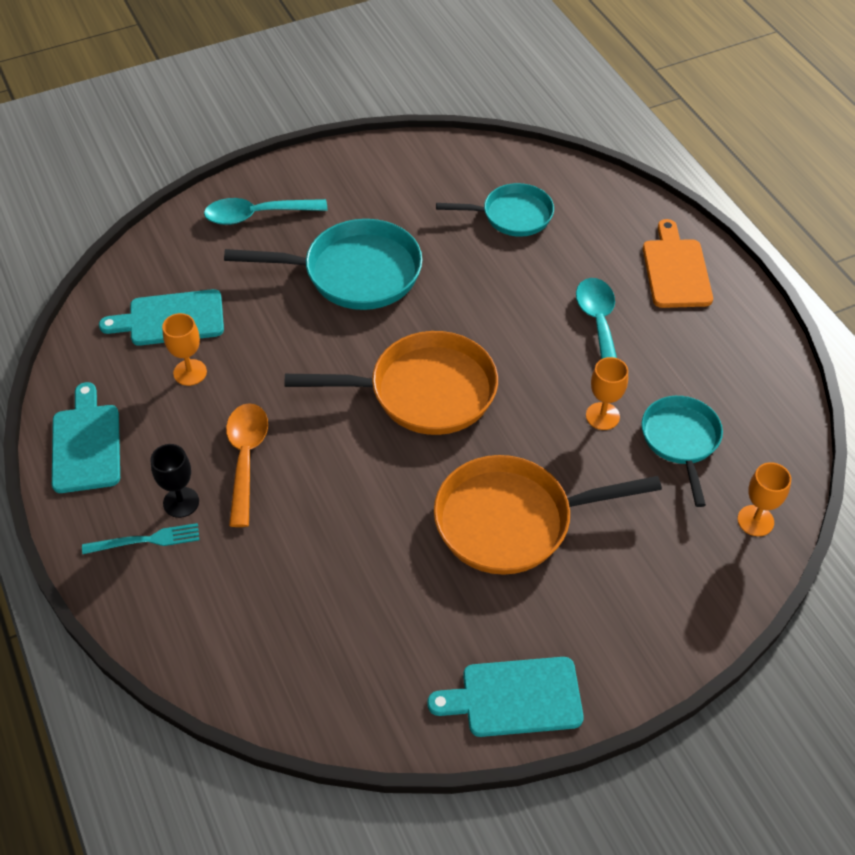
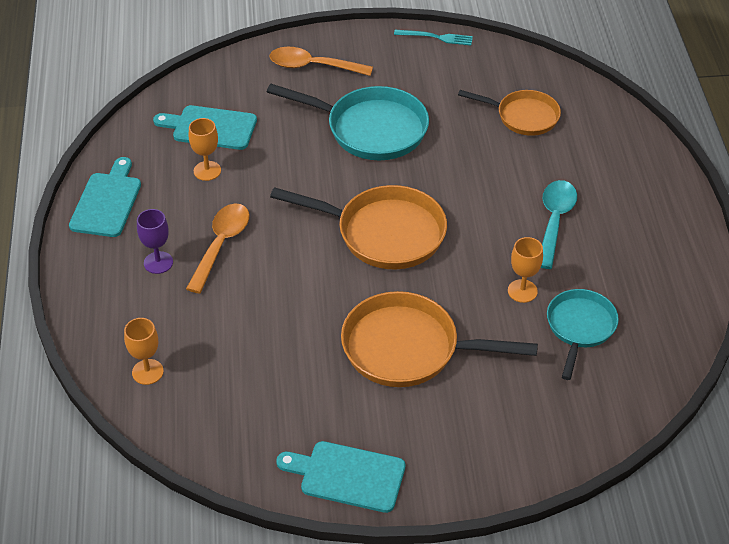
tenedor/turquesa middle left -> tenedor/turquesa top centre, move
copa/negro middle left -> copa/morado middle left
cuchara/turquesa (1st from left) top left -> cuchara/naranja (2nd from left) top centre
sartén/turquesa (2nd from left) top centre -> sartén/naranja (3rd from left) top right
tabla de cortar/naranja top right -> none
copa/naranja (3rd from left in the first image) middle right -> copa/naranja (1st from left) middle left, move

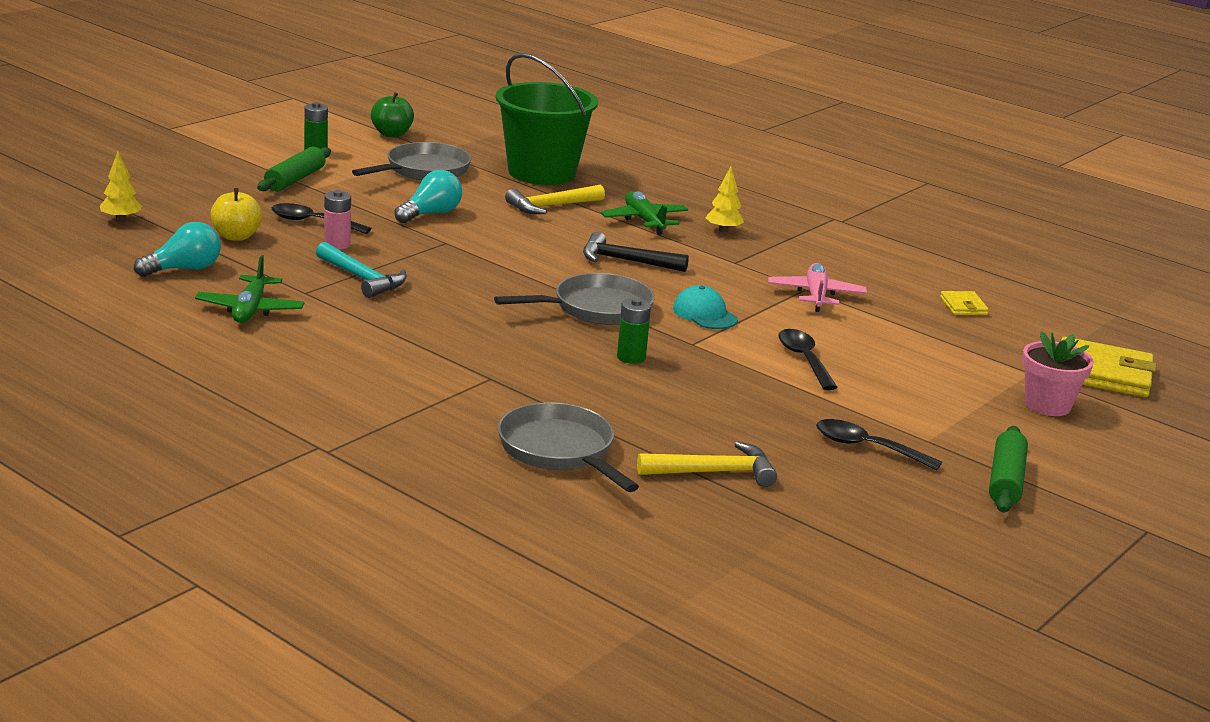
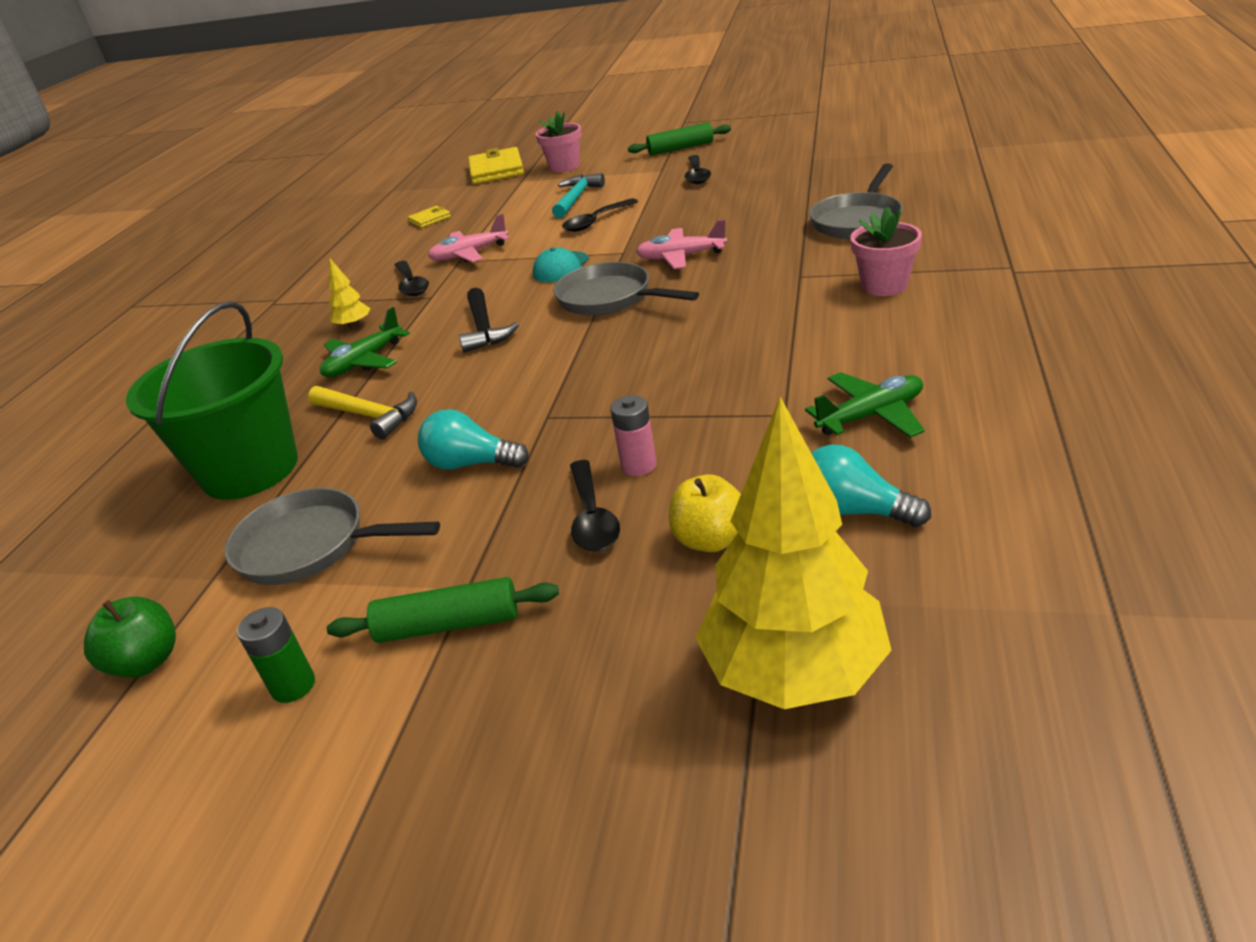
árbol/amarillo (1st from left in the first image) top left -> árbol/amarillo (2nd from left) centre, x2.40
martillo/turquesa middle left -> martillo/turquesa top centre, move
pila/verde (2nd from left) centre -> avión/rosa (2nd from left) top centre
martillo/amarillo (2nd from left) centre -> none
none -> cuchara/negro (1st from left) top left
none -> maceta/rosa (2nd from left) top right

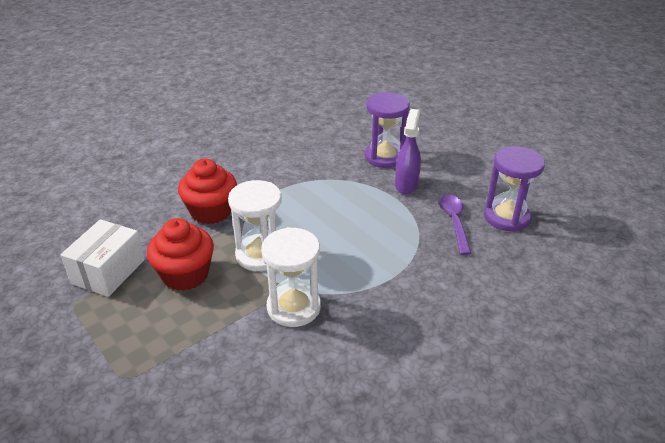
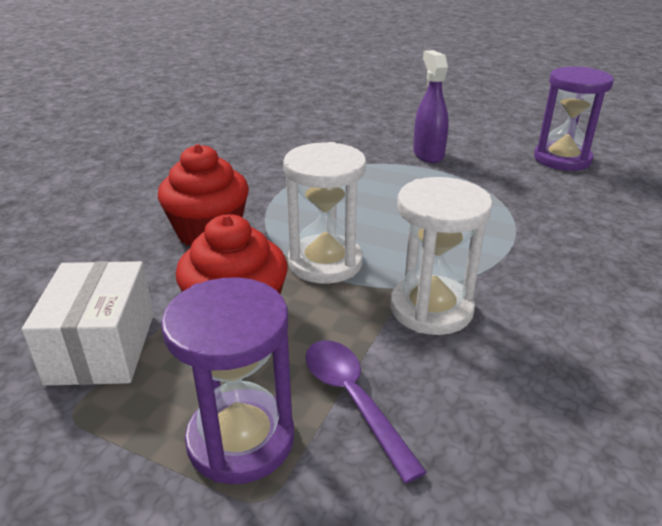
reloj de arena/morado (1st from left) top centre -> reloj de arena/morado (1st from left) bottom centre, move
cuchara/morado middle right -> cuchara/morado bottom centre, move

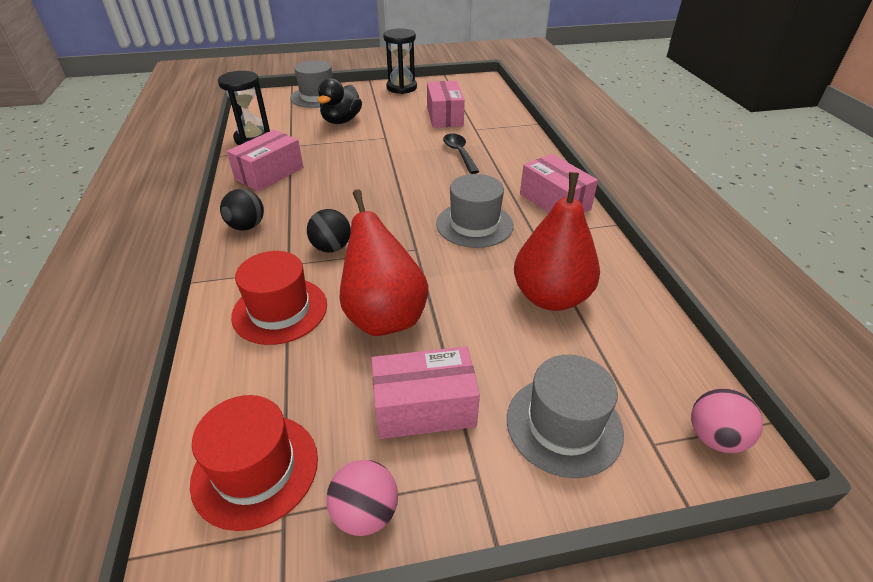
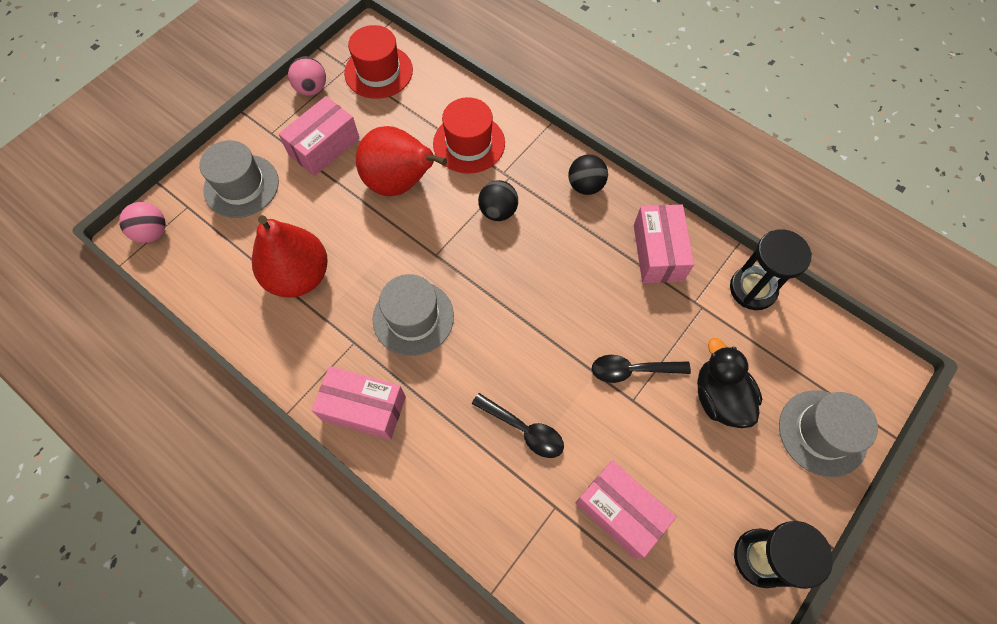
none -> cuchara/negro (2nd from left) centre

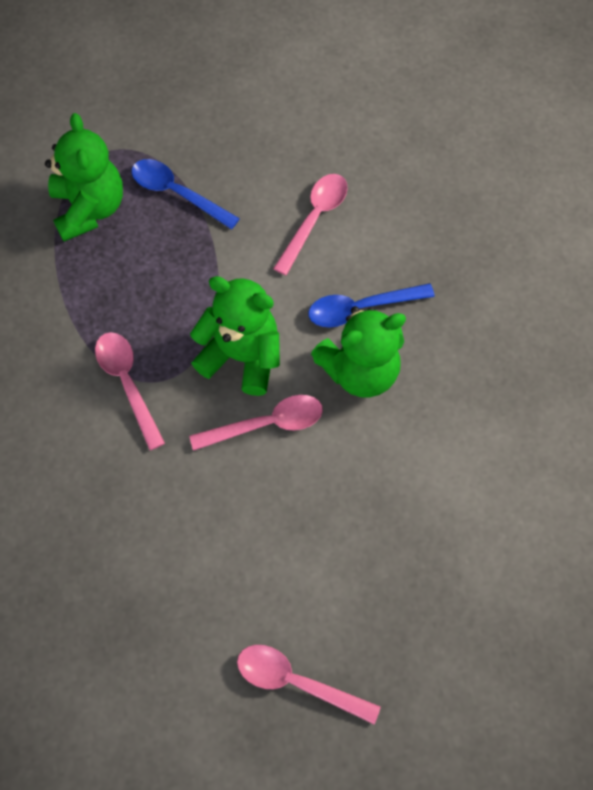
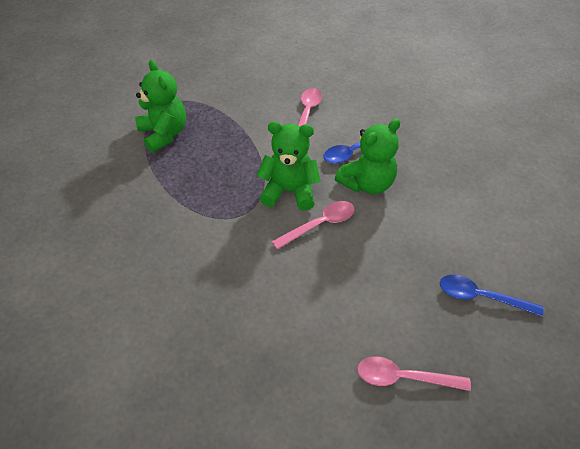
cuchara/rosa (1st from left) middle left -> none
cuchara/azul (1st from left in the first image) top left -> cuchara/azul (2nd from left) middle right, move

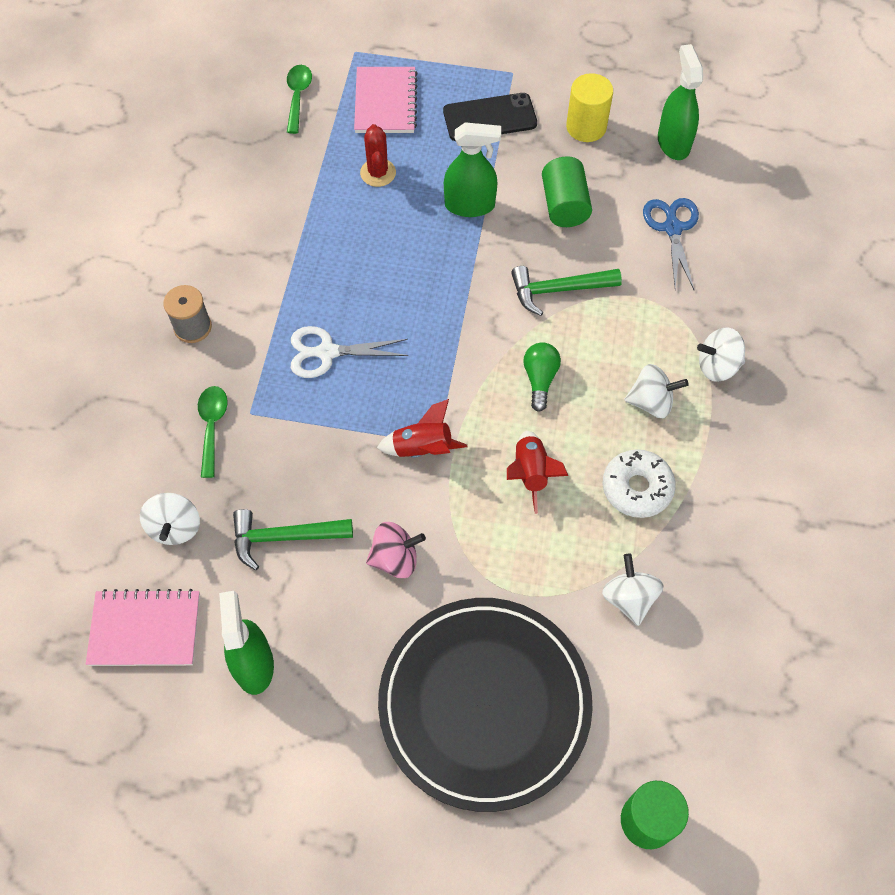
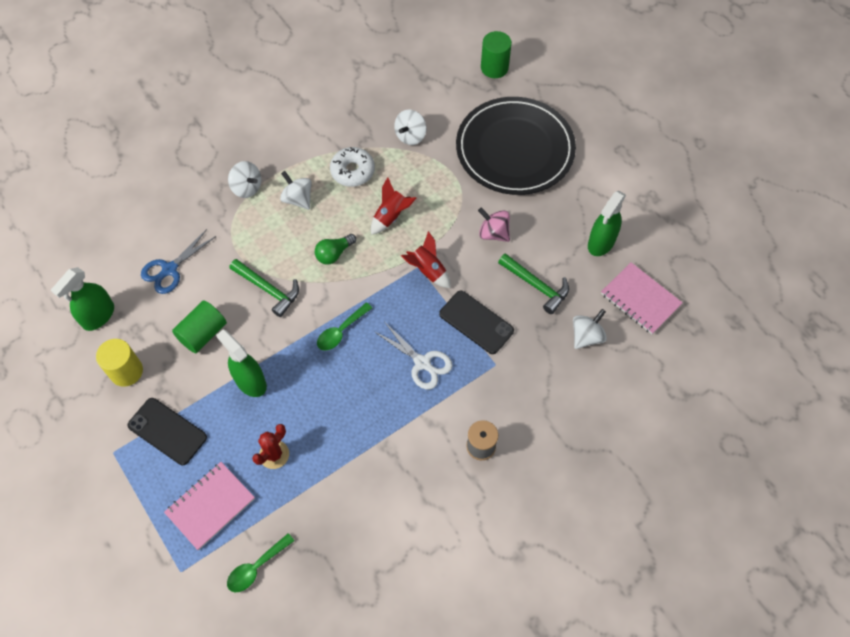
cuchara/verde (1st from left in the first image) middle left -> cuchara/verde (2nd from left) centre, move
none -> móvil/negro (2nd from left) centre

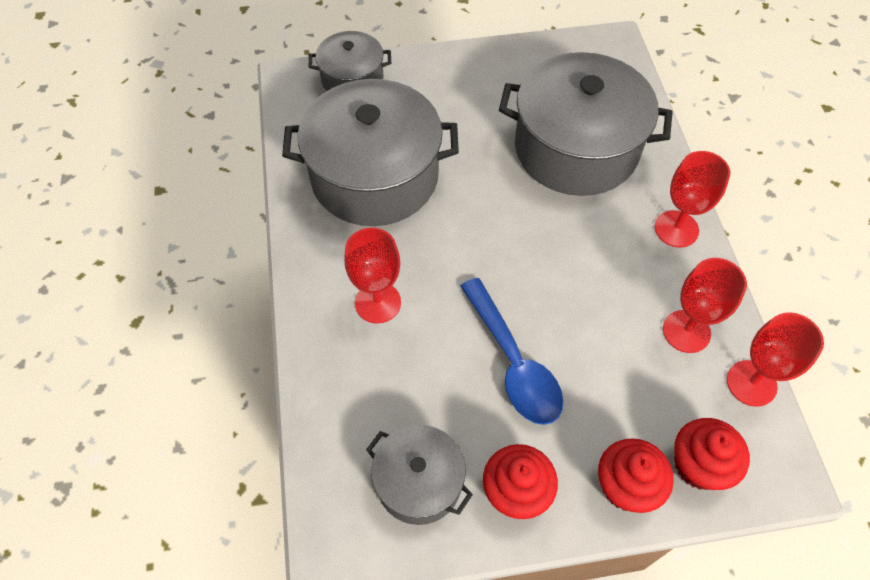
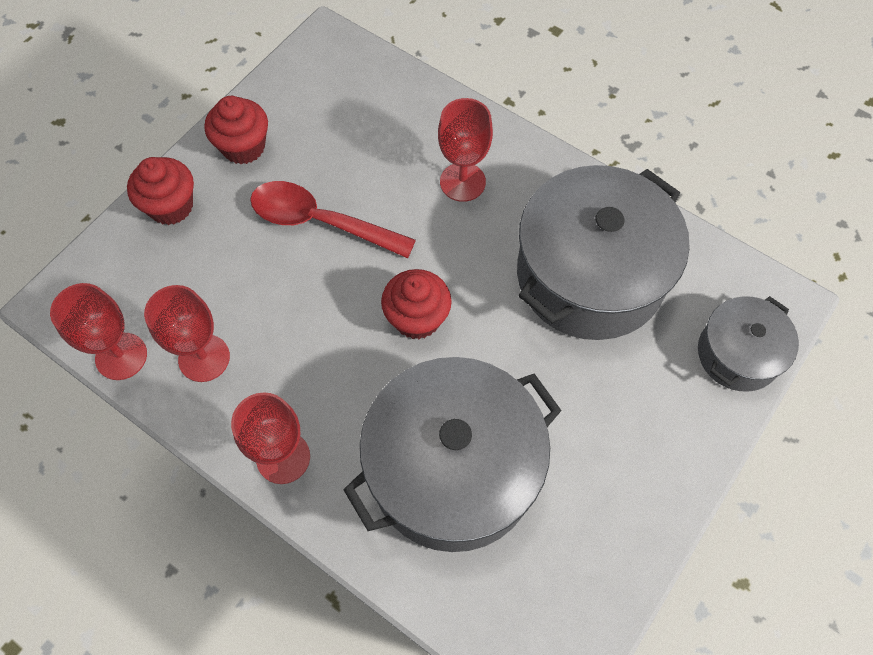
olla/gris (3rd from left) bottom centre -> none
cuchara/azul centre -> cuchara/rojo centre
magdalena/rojo (3rd from left) bottom right -> magdalena/rojo (3rd from left) centre, move

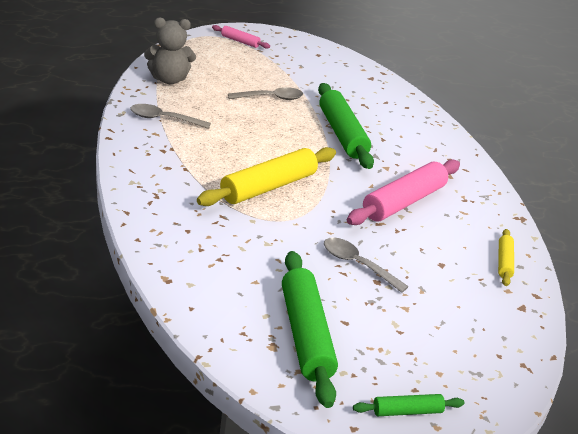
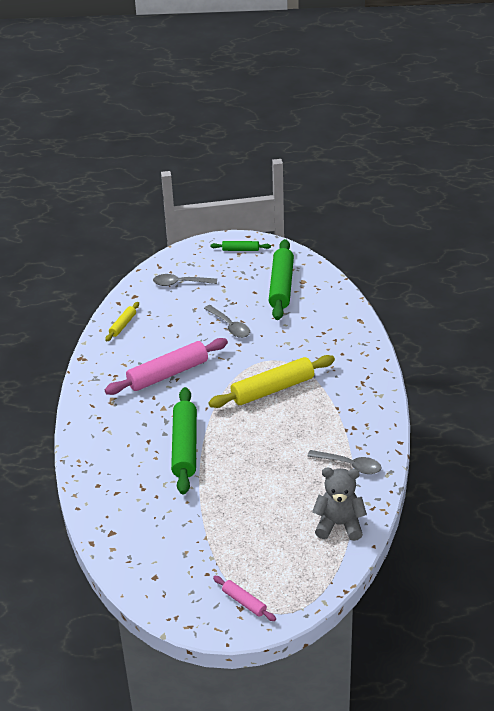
cuchara/gris (2nd from left in the first image) top centre -> cuchara/gris (1st from left) centre, move

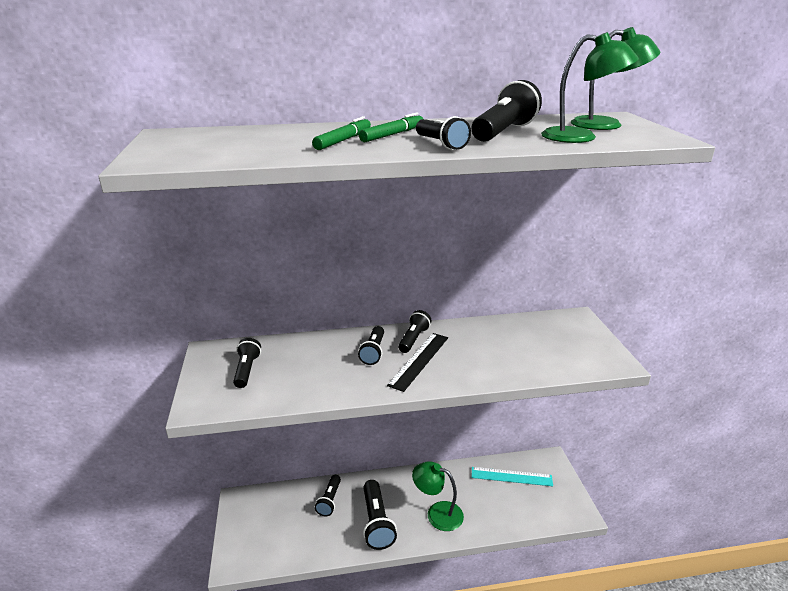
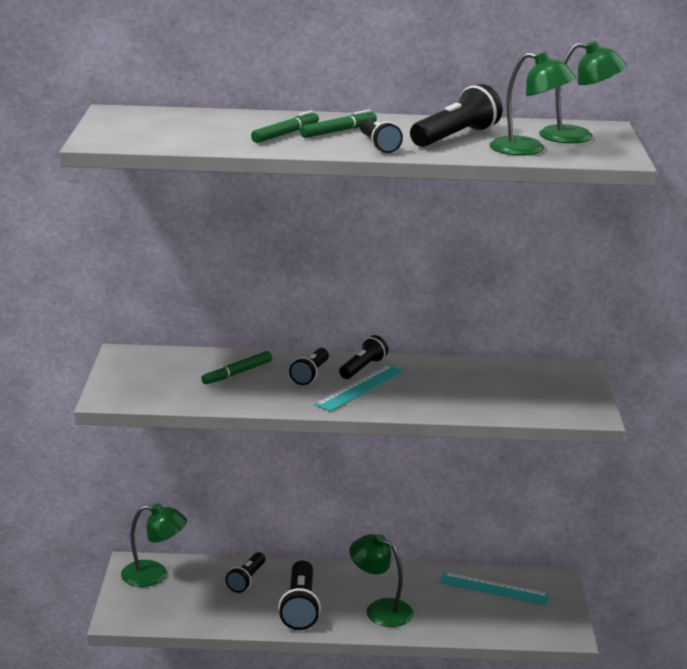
lámpara de mano/negro (1st from left) middle left -> none
regla/negro centre -> regla/turquesa (1st from left) centre
none -> lámpara/verde (1st from left) bottom left
none -> rotulador/verde (1st from left) centre

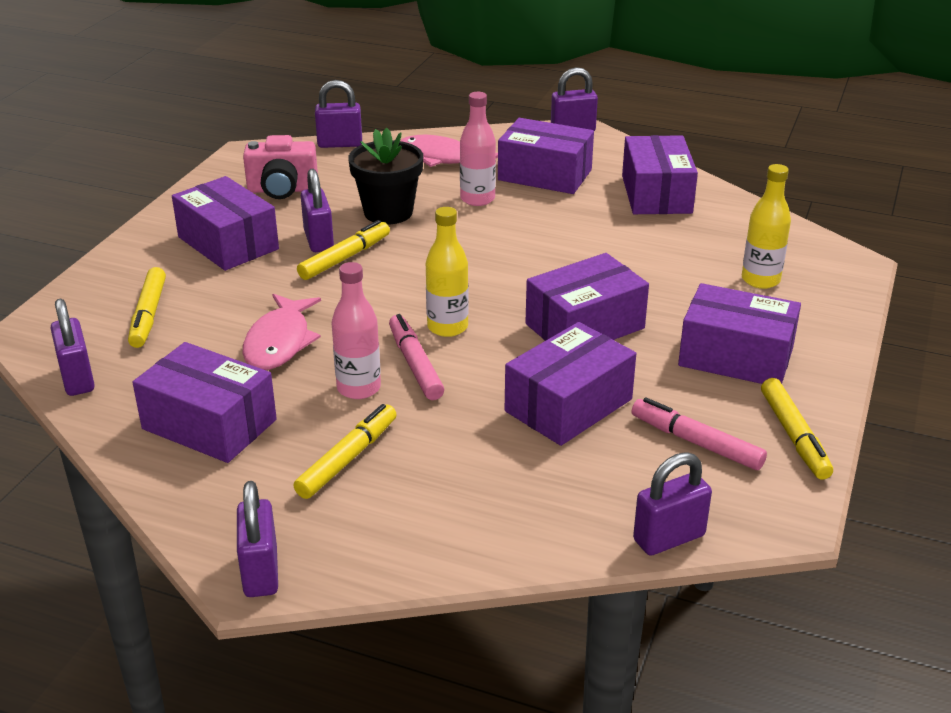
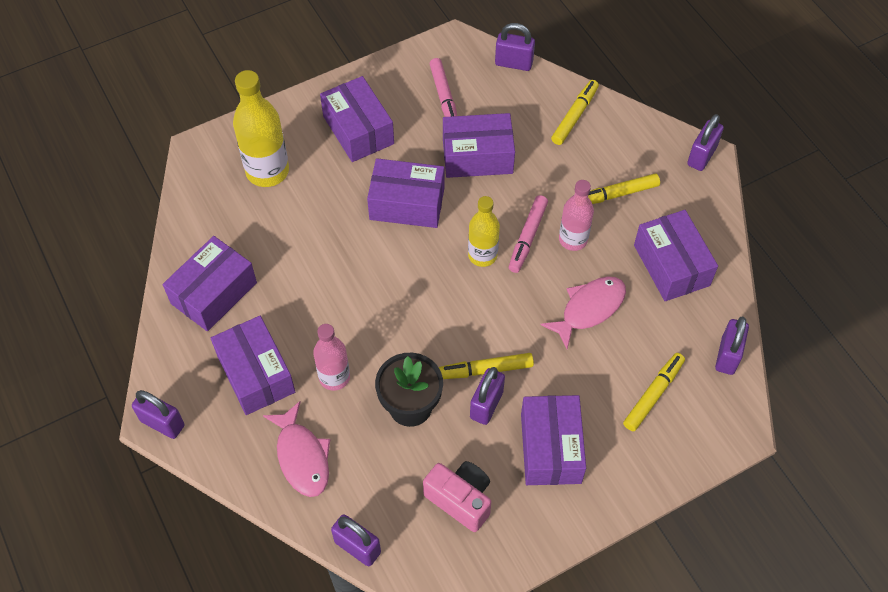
botella/amarillo (2nd from left in the first image) top right -> botella/amarillo (1st from left) top left, x1.55
rotulador/amarillo (4th from left in the first image) middle right -> rotulador/amarillo (2nd from left) top centre, move

